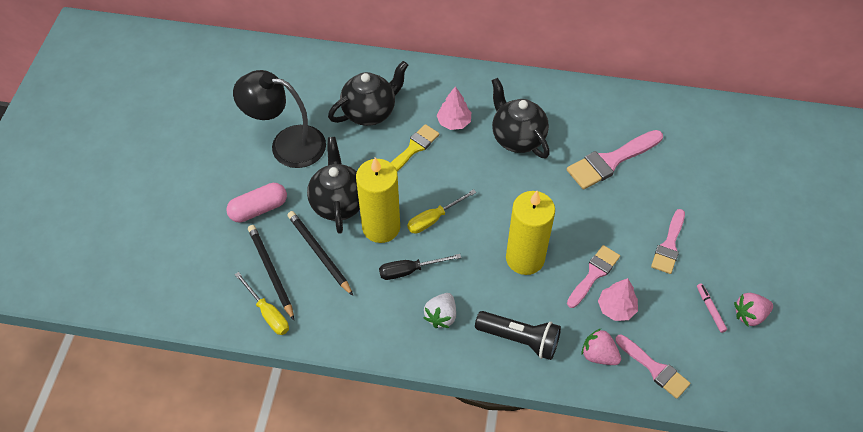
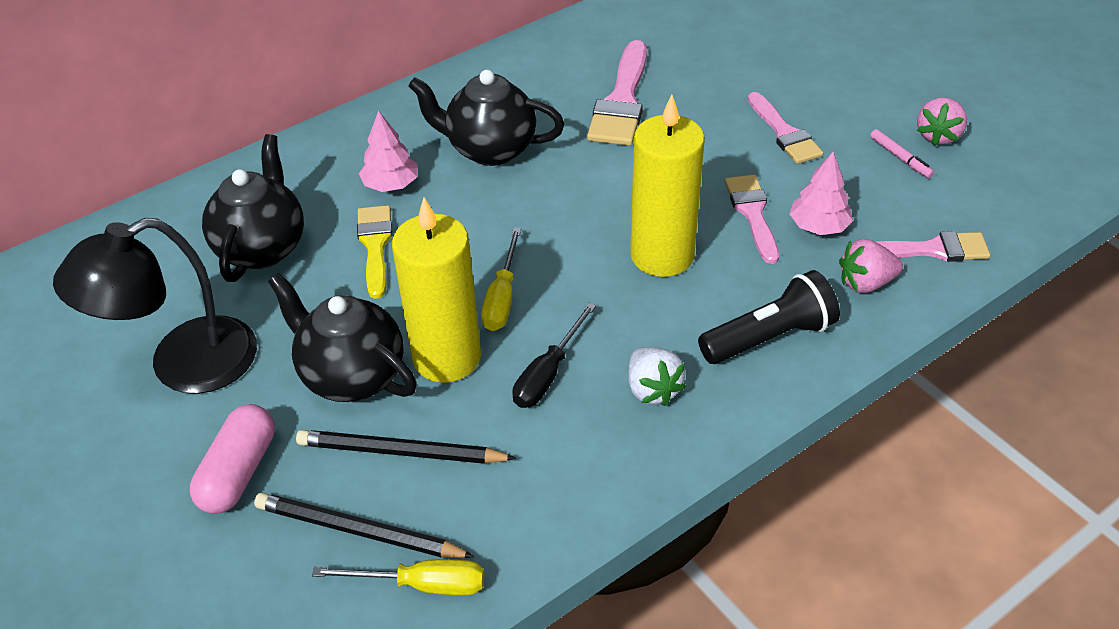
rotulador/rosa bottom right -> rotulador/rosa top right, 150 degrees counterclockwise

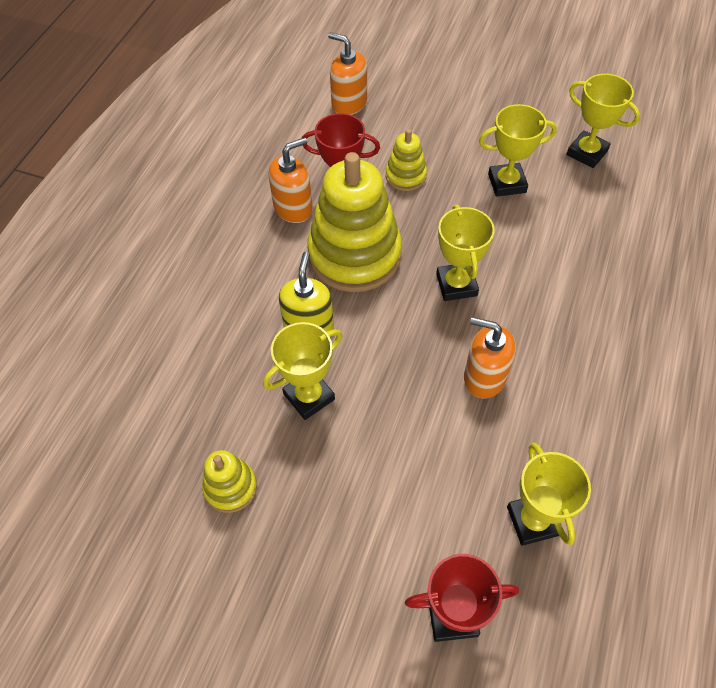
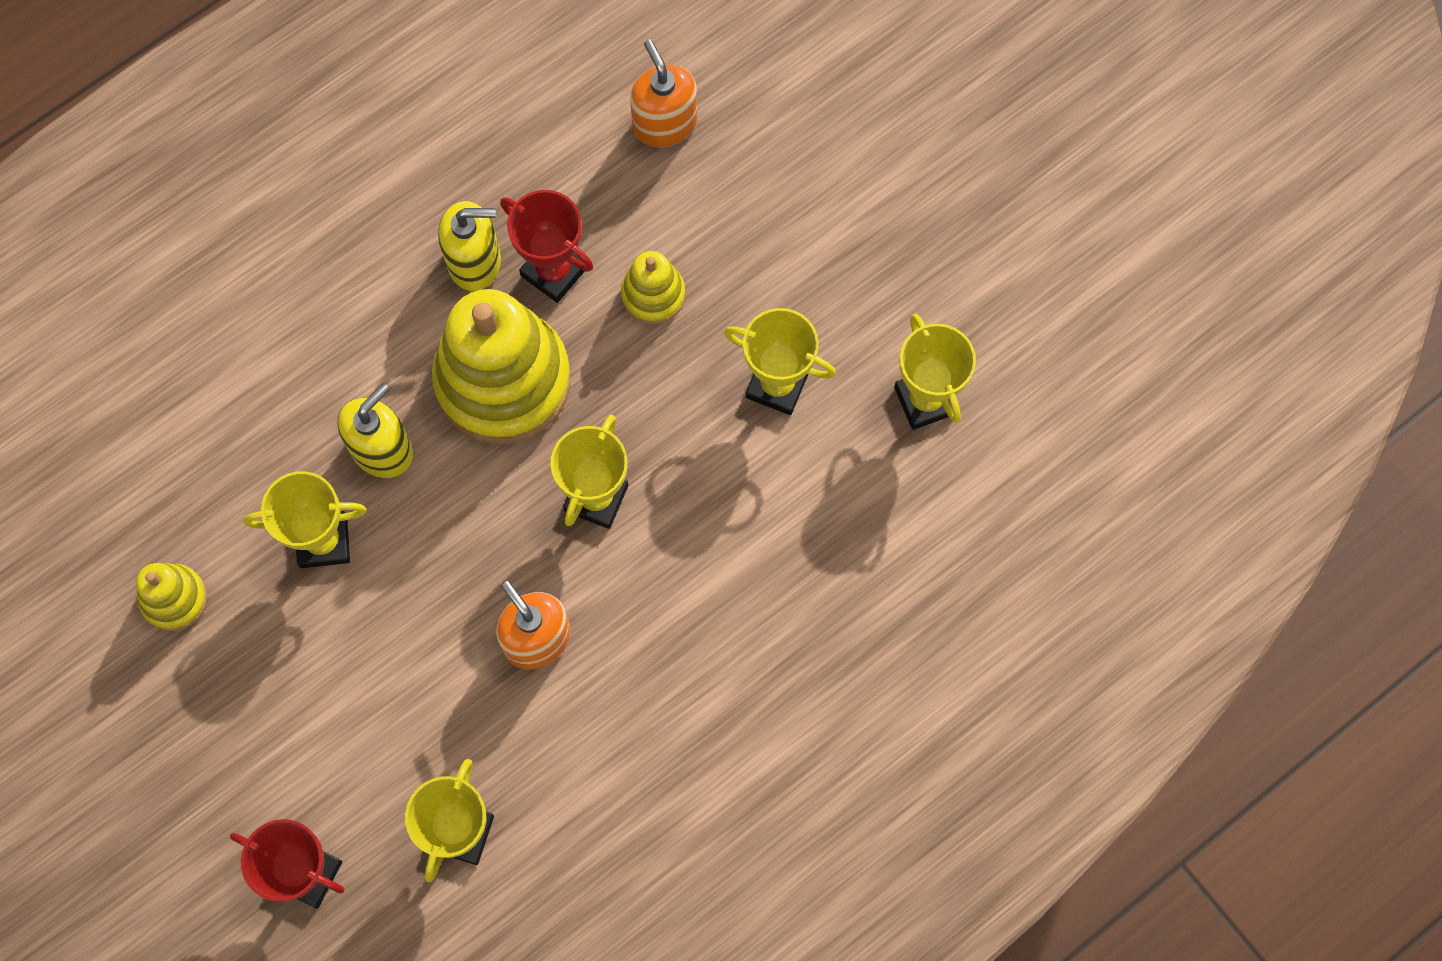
dispensador de jabón/naranja (1st from left) top centre -> dispensador de jabón/amarillo (2nd from left) top left

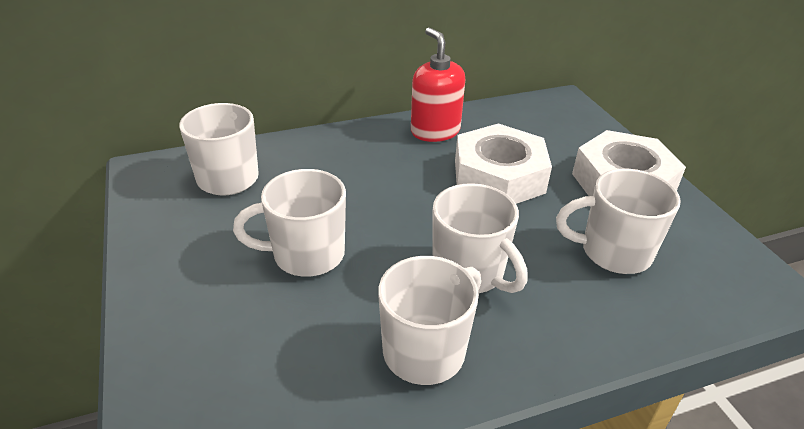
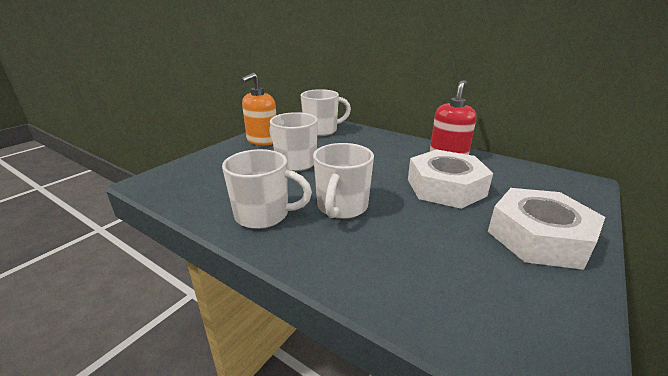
taza/blanco (5th from left) middle right -> none
none -> dispensador de jabón/naranja top centre

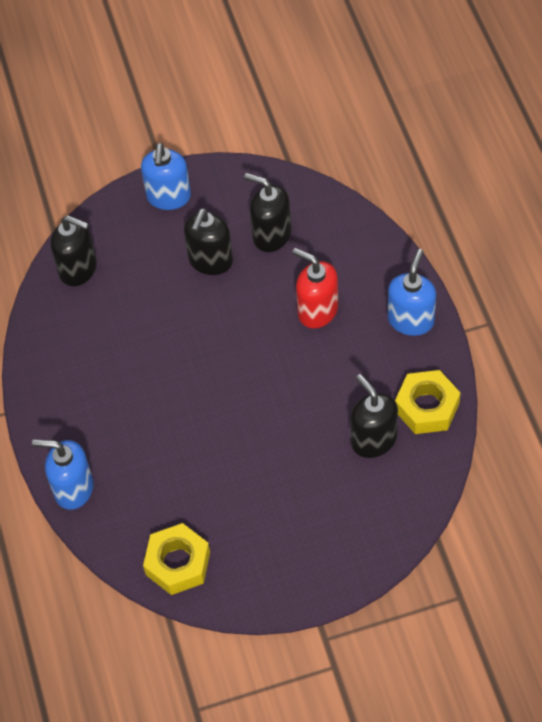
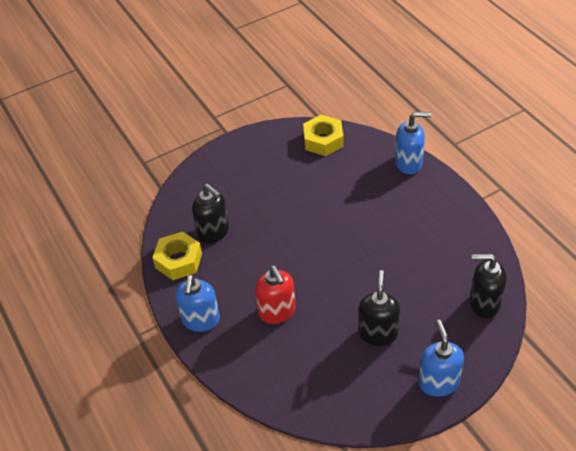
dispensador de jabón/negro (3rd from left) top centre -> none
dispensador de jabón/rojo centre, 45 degrees clockwise

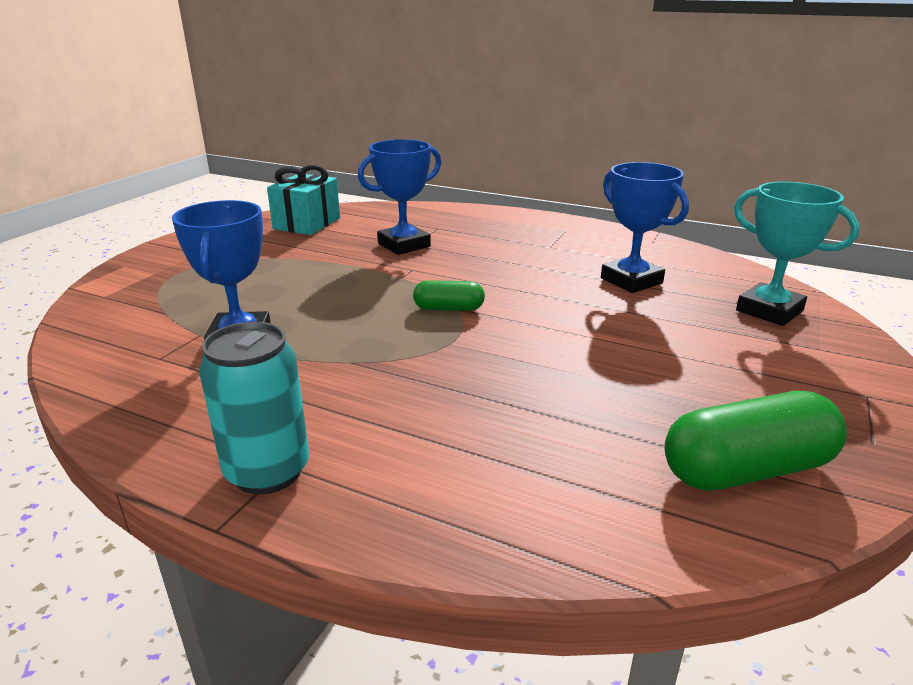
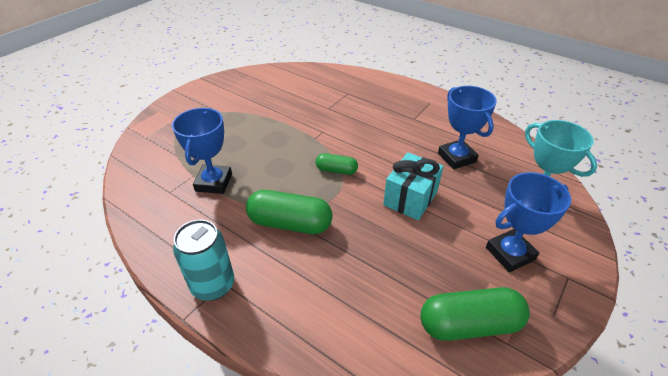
regalo/turquesa top left -> regalo/turquesa centre, move
trofeo/azul (2nd from left in the first image) top centre -> trofeo/azul (3rd from left) middle right, move
none -> cápsula/verde (1st from left) centre

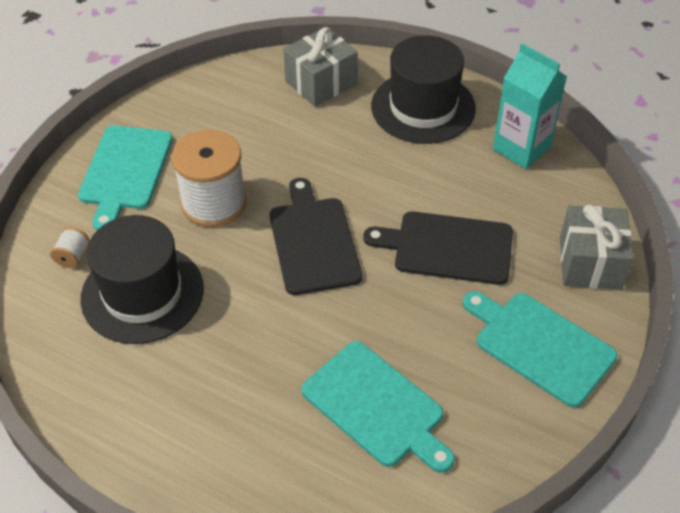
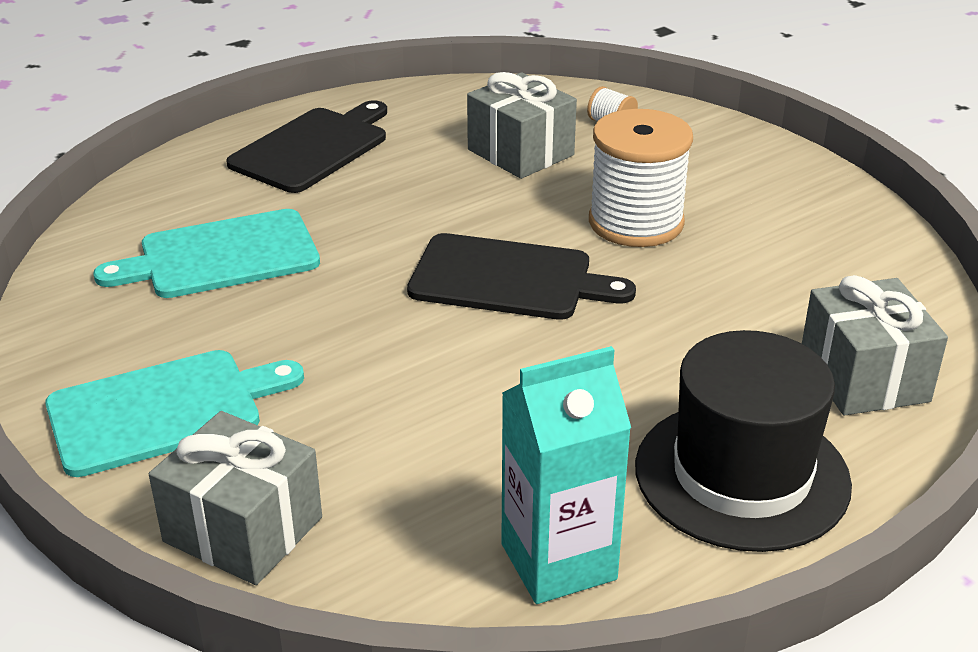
tabla de cortar/turquesa (1st from left) middle left -> none
sombrero/negro (1st from left) middle left -> regalo/gris (2nd from left) top centre
tabla de cortar/negro (2nd from left in the first image) centre -> tabla de cortar/negro (1st from left) top left, move

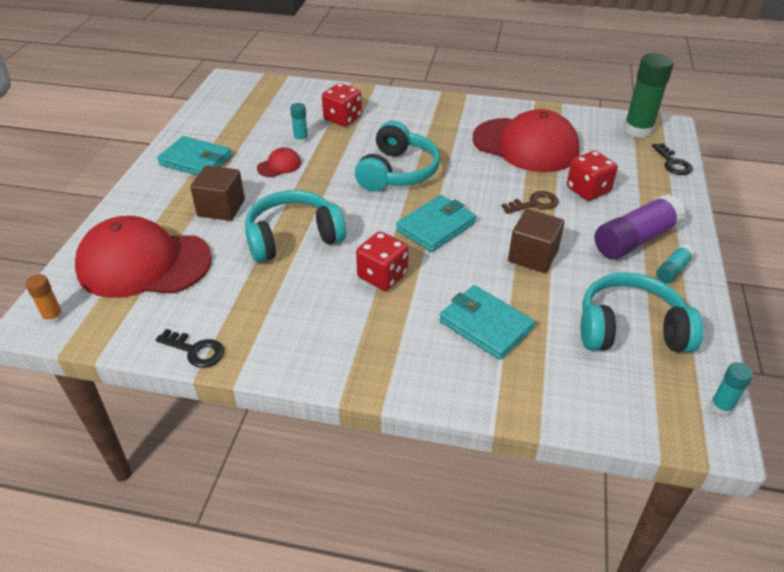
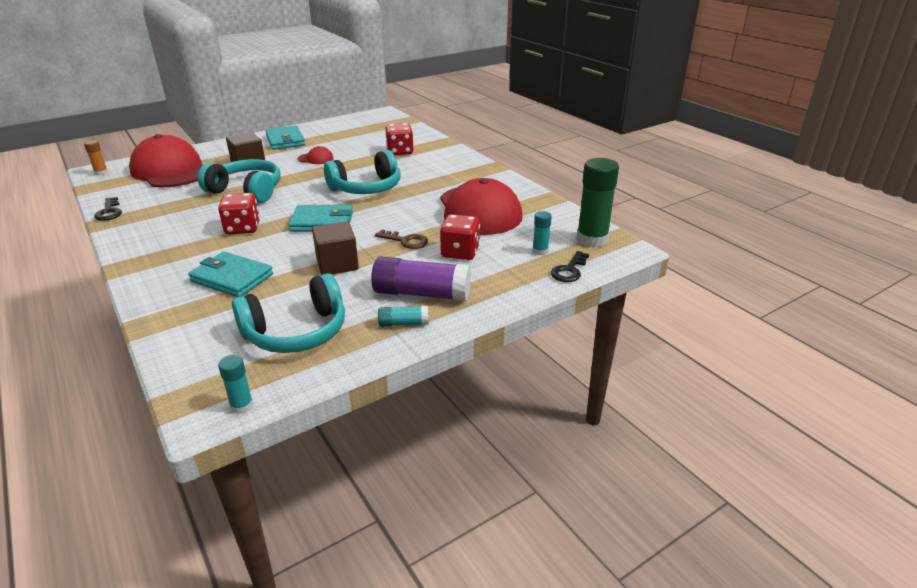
barra de pegamento/turquesa (1st from left in the first image) top centre -> barra de pegamento/turquesa (3rd from left) centre, move
cartera/turquesa (3rd from left in the first image) centre -> cartera/turquesa (1st from left) middle left, 60 degrees counterclockwise
auriculares/turquesa (3rd from left in the first image) middle right -> auriculares/turquesa (2nd from left) middle left, 105 degrees clockwise

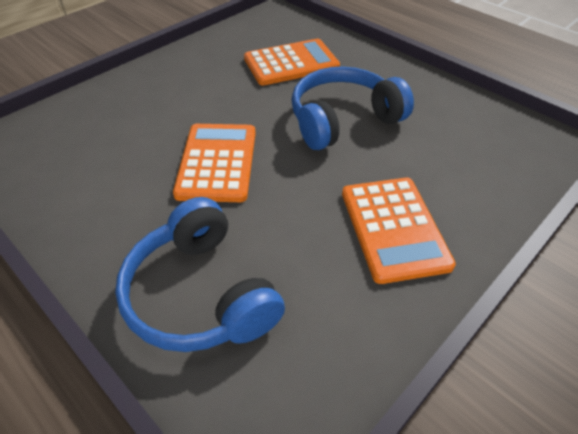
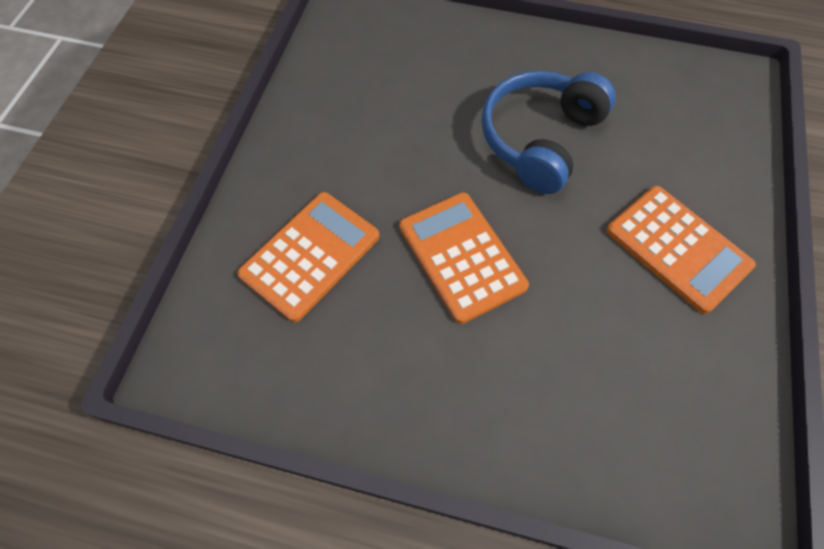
auriculares/azul (1st from left) centre -> none
calculadora/naranja (2nd from left in the first image) top centre -> calculadora/naranja (1st from left) centre, move

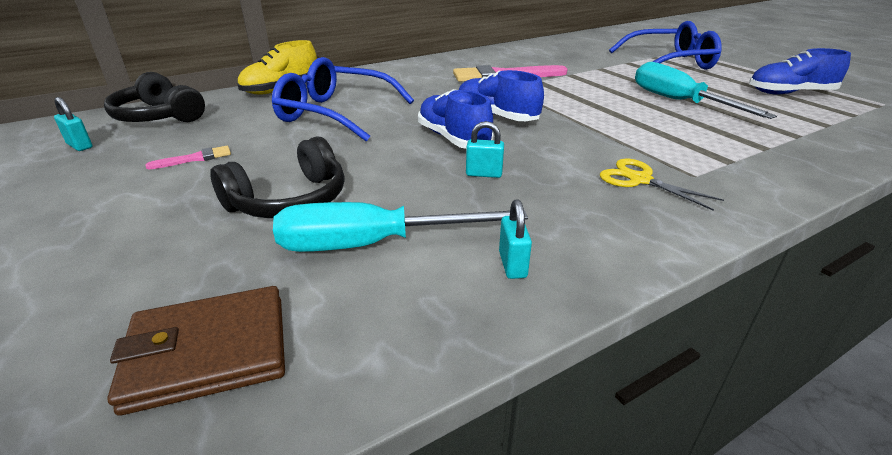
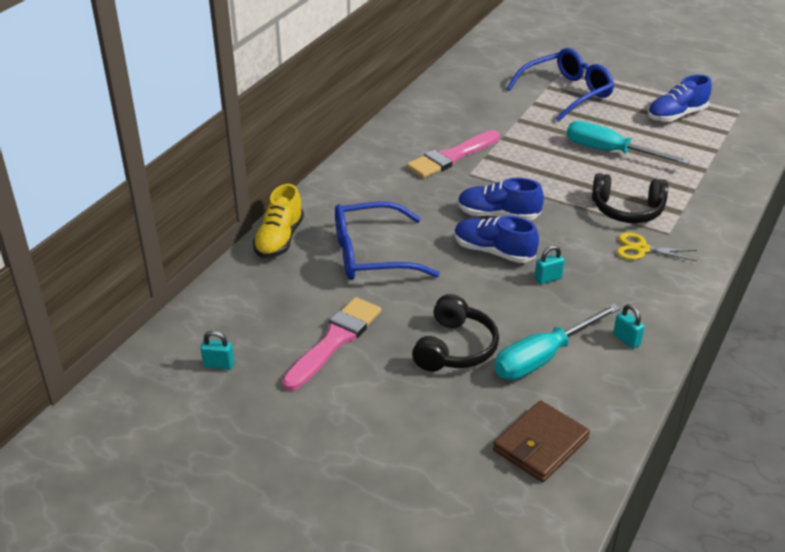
auriculares/negro (1st from left in the first image) top left -> auriculares/negro (2nd from left) middle right, move
pincel/rosa (1st from left) middle left -> pincel/rosa (1st from left) centre, x2.17

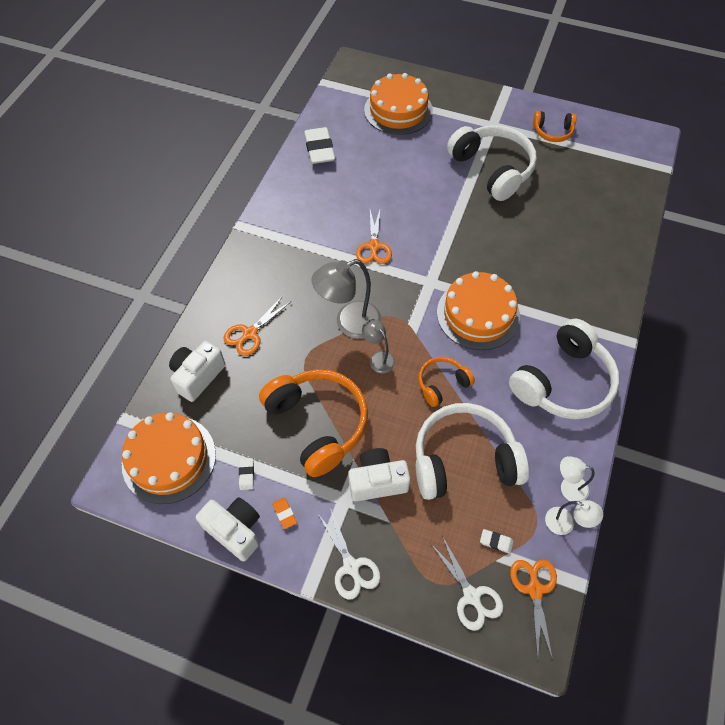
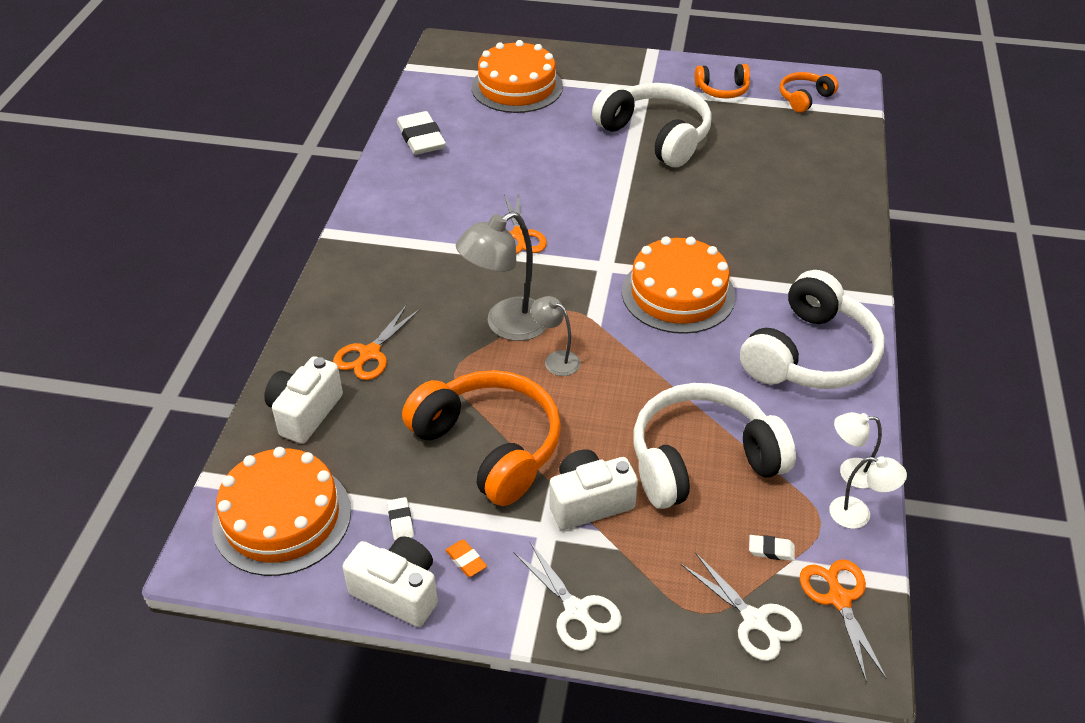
auriculares/naranja (2nd from left in the first image) centre -> auriculares/naranja (3rd from left) top right, move

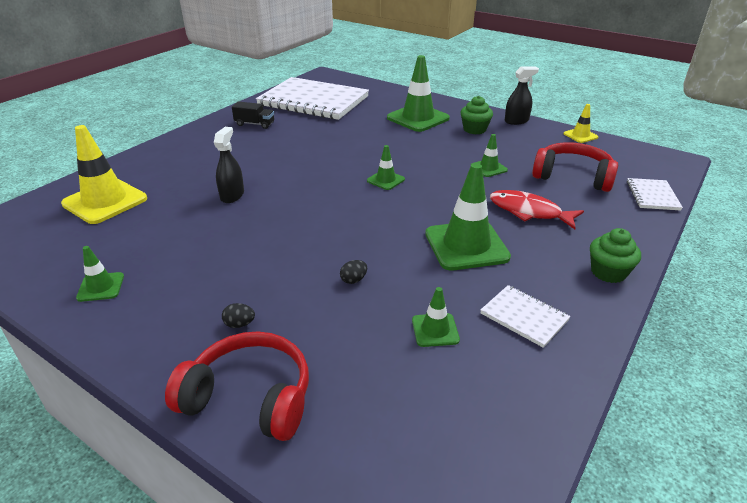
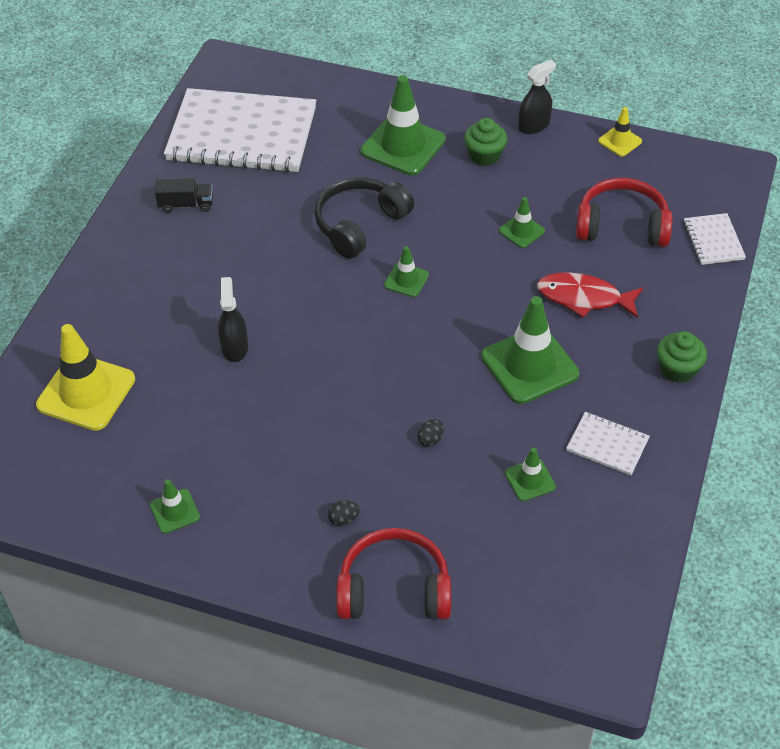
none -> auriculares/negro top centre

